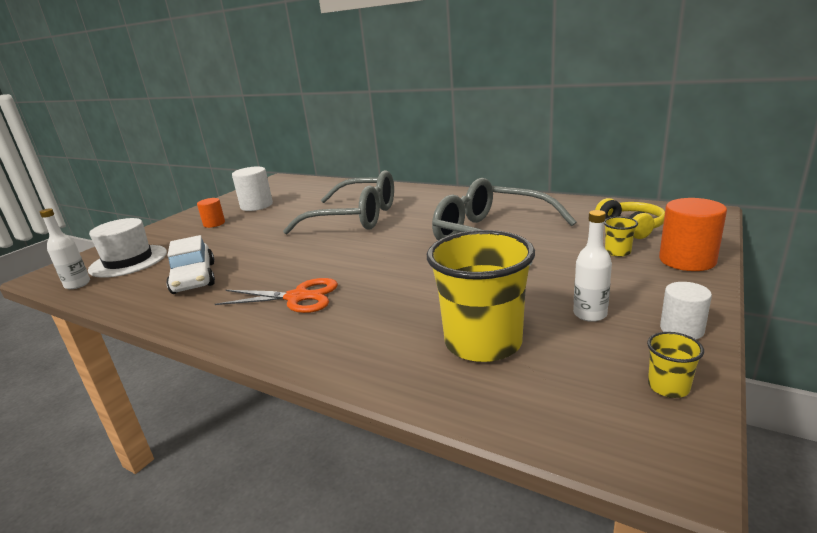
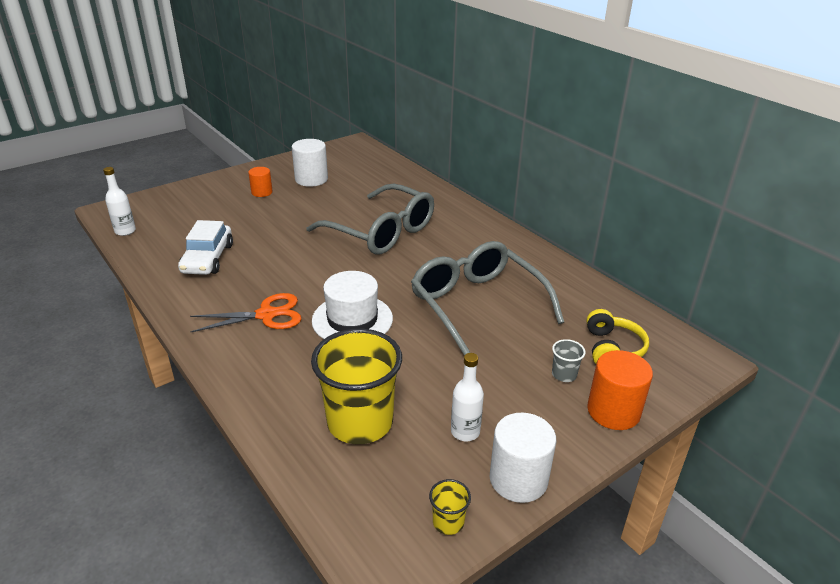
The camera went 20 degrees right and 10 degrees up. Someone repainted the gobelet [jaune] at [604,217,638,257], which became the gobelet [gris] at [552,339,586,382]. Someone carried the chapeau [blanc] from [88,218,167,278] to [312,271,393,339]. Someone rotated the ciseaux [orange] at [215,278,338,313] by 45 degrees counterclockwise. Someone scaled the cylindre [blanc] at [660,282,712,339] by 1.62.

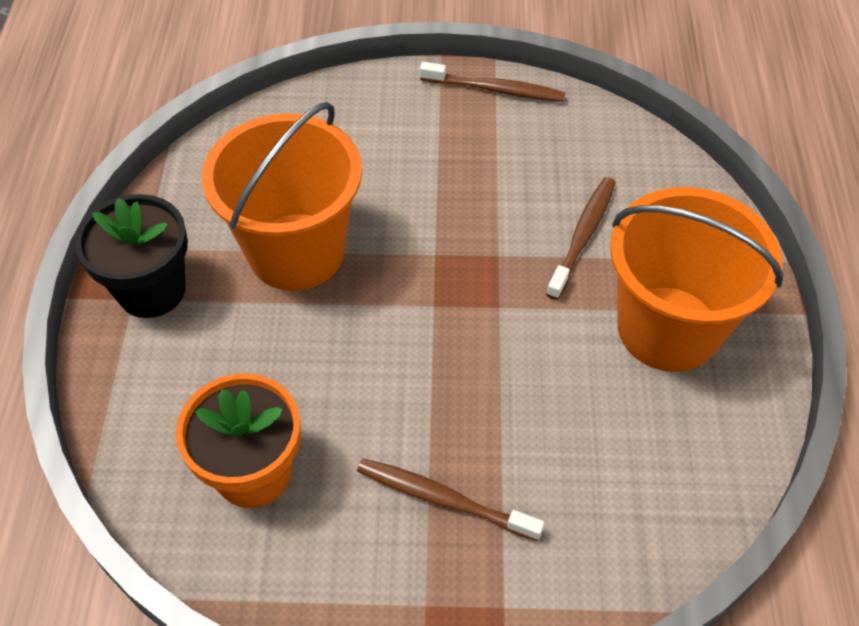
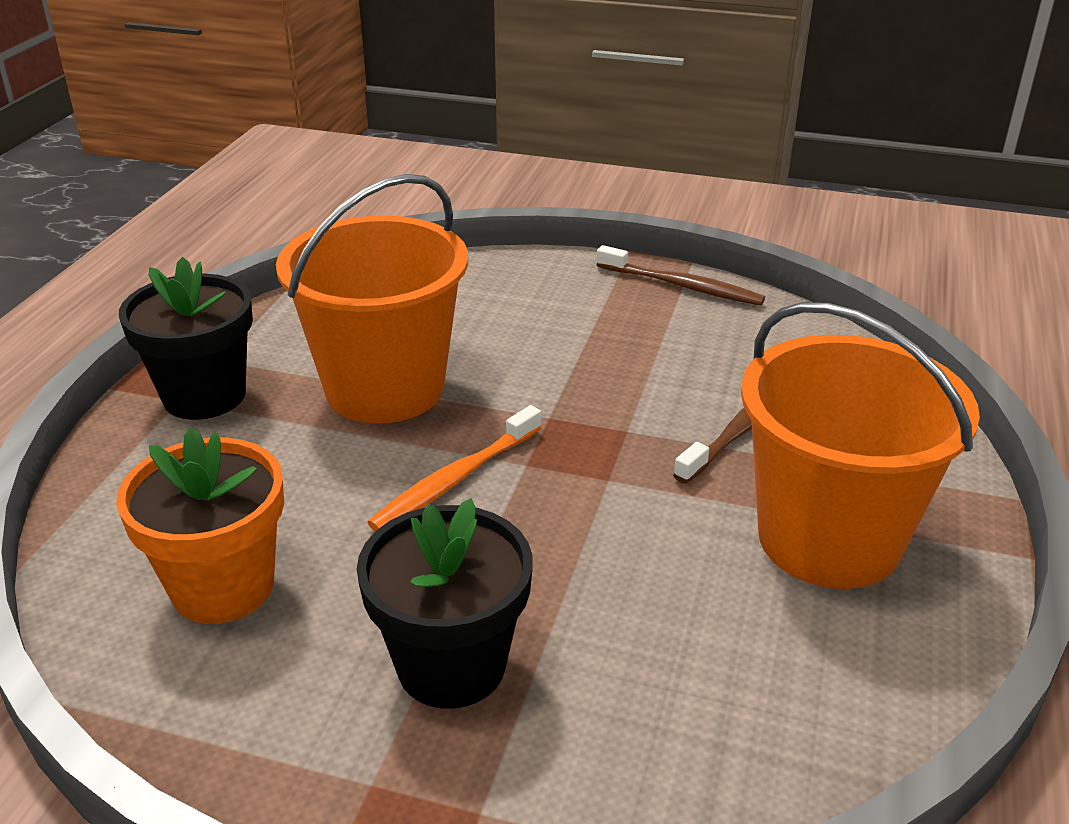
The camera went 15 degrees right and 20 degrees down. Someone swapped the brosse à dents [marron] at [357,458,544,541] for the pot de fleurs [noir] at [357,498,533,709]. Someone put down the brosse à dents [orange] at [367,405,542,531].

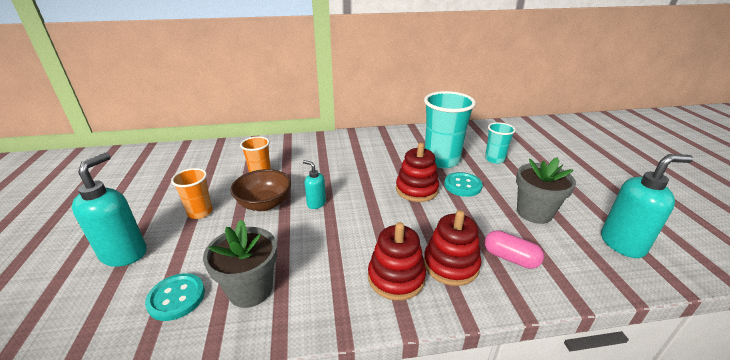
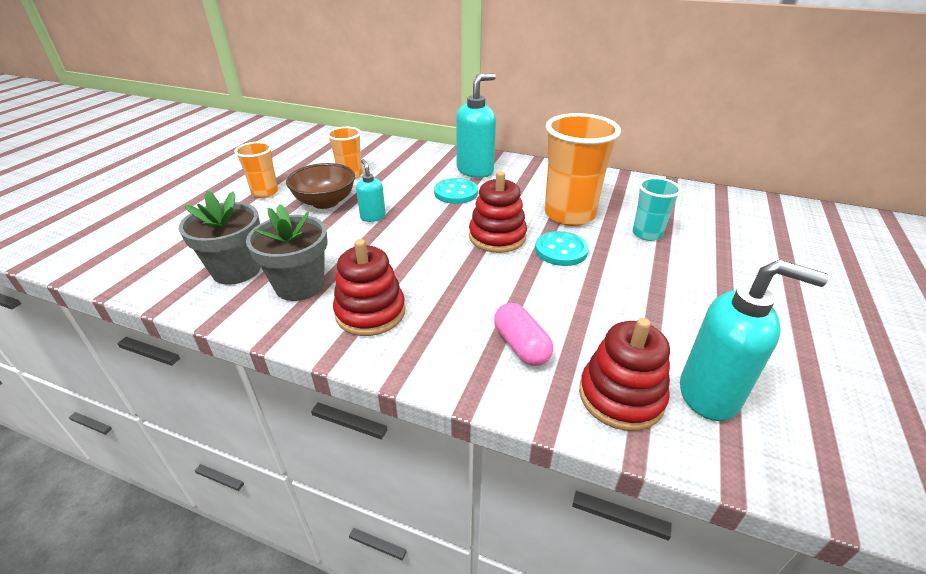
The camera went 30 degrees right and 5 degrees up. Someone repainted the gobelet [turquoise] at [424,91,476,168], which became the gobelet [orange] at [545,113,621,226]. Someone carried the distributeur de savon [turquoise] from [72,153,147,267] to [456,73,496,178]. Someone carried the pot de fleurs [gris] from [516,157,576,224] to [246,204,328,301]. Someone carried the jouet à empiler [rouge] from [424,210,481,286] to [579,318,670,431]. Someone carried the bouton [turquoise] from [145,273,205,321] to [434,178,478,204].

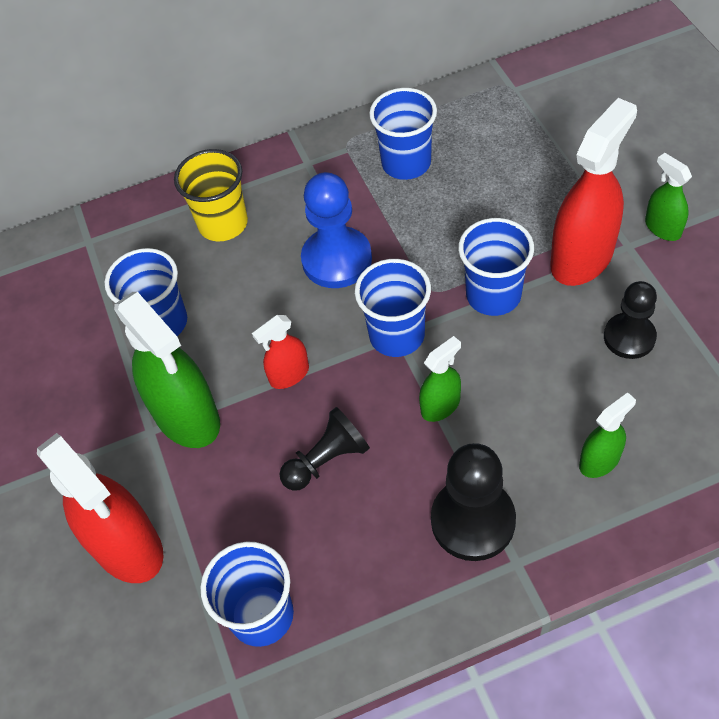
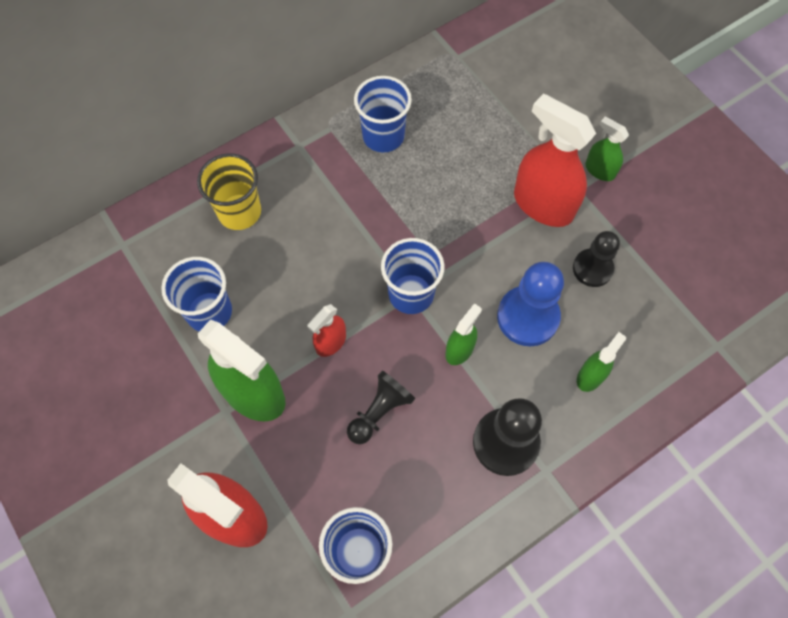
The camera went 20 degrees left and 10 degrees up. Someone rotated the vaporisateur [rouge] at [550,98,637,286] by 75 degrees counterclockwise. Someone carried the pion [bleu] from [301,172,372,288] to [497,262,564,346]. Someone took away the gobelet [bleu] at [458,218,534,316].

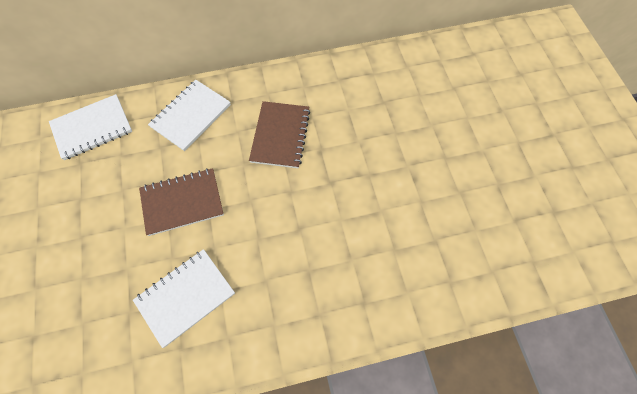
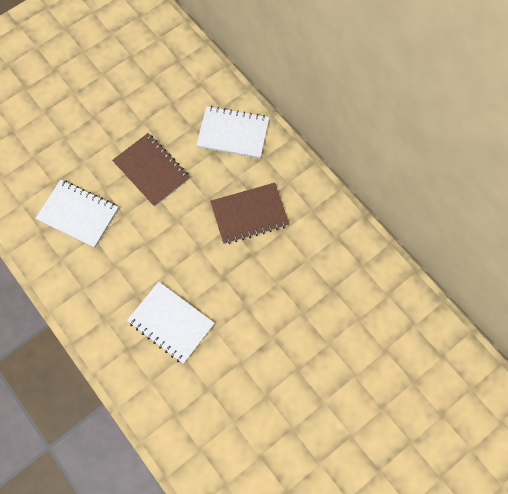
The camera went 65 degrees right and 5 degrees up. Someone carried the carnet [blanc] from [49,94,132,160] to [127,282,215,364].

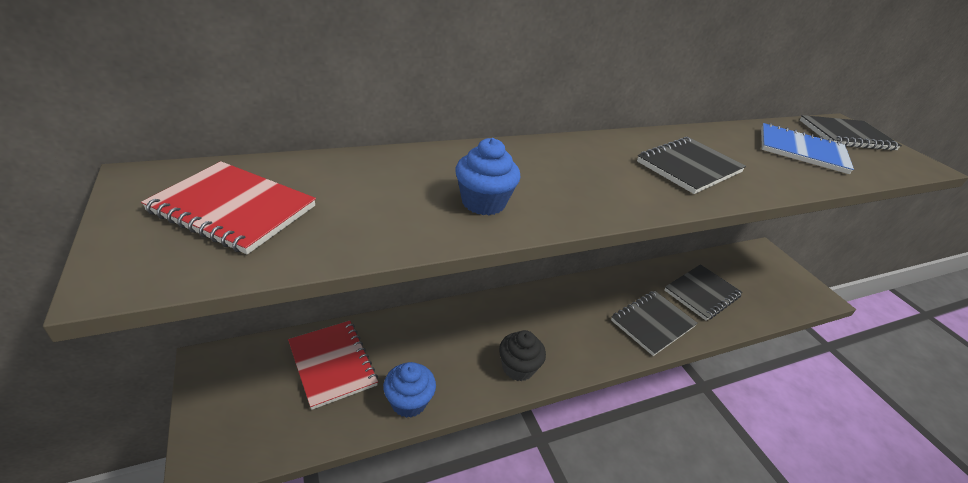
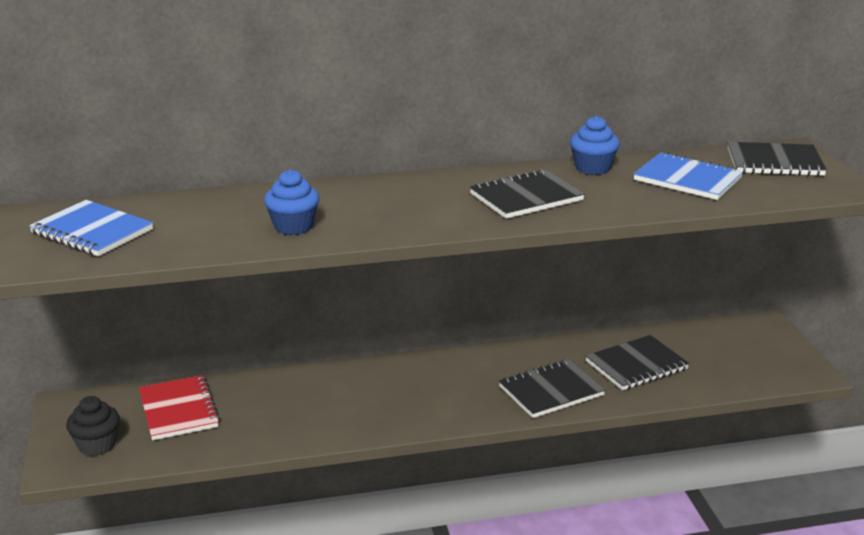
The camera went 15 degrees right and 10 degrees down. Someone repainted the carnet [rouge] at [141,161,316,254], which became the carnet [bleu] at [29,200,153,256]. Someone carried the muffin [noir] from [499,330,546,381] to [66,396,120,456]. Someone carried the muffin [bleu] from [383,362,436,418] to [570,116,620,175].

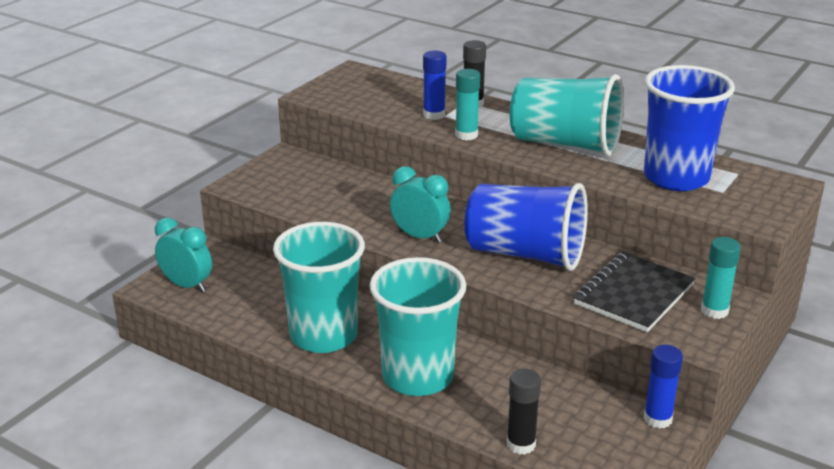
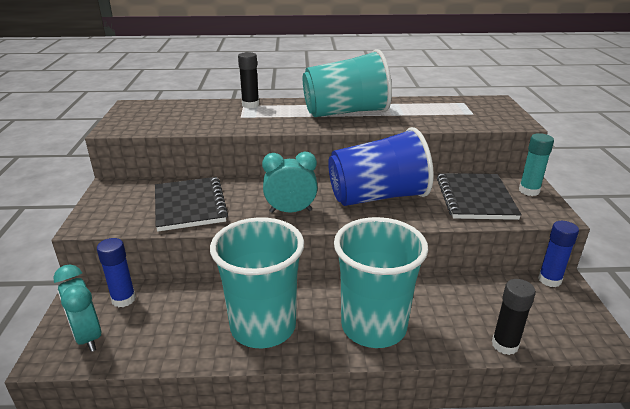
The camera went 35 degrees left and 0 degrees up. Someone carried the bâton de colle [bleu] from [423,51,446,120] to [97,238,136,308]. Someone took away the gobelet [bleu] at [644,65,735,191]. Someone took away the bâton de colle [turquoise] at [455,69,480,140]. Someone rotated the réveil [turquoise] at [155,218,212,292] by 120 degrees counterclockwise. Someone put down the carnet [noir] at [155,177,228,231].

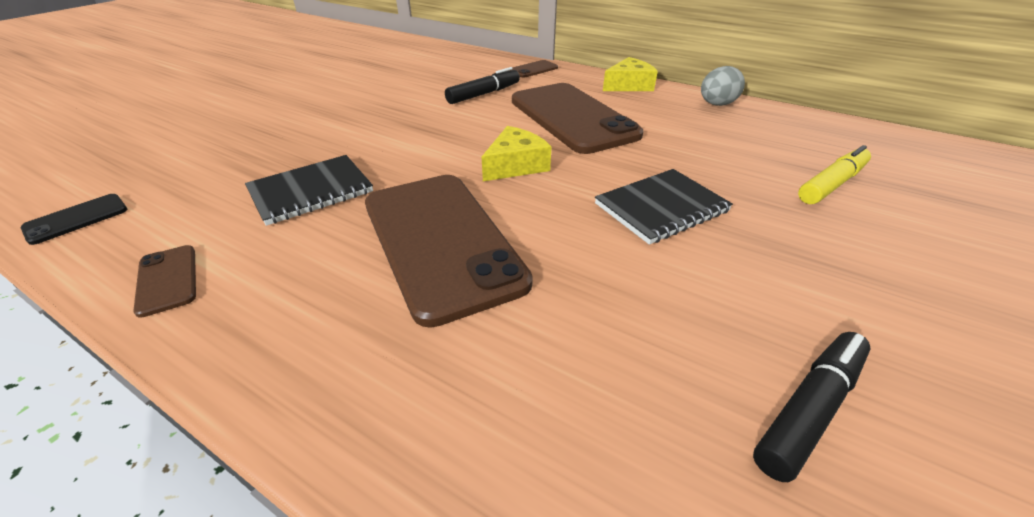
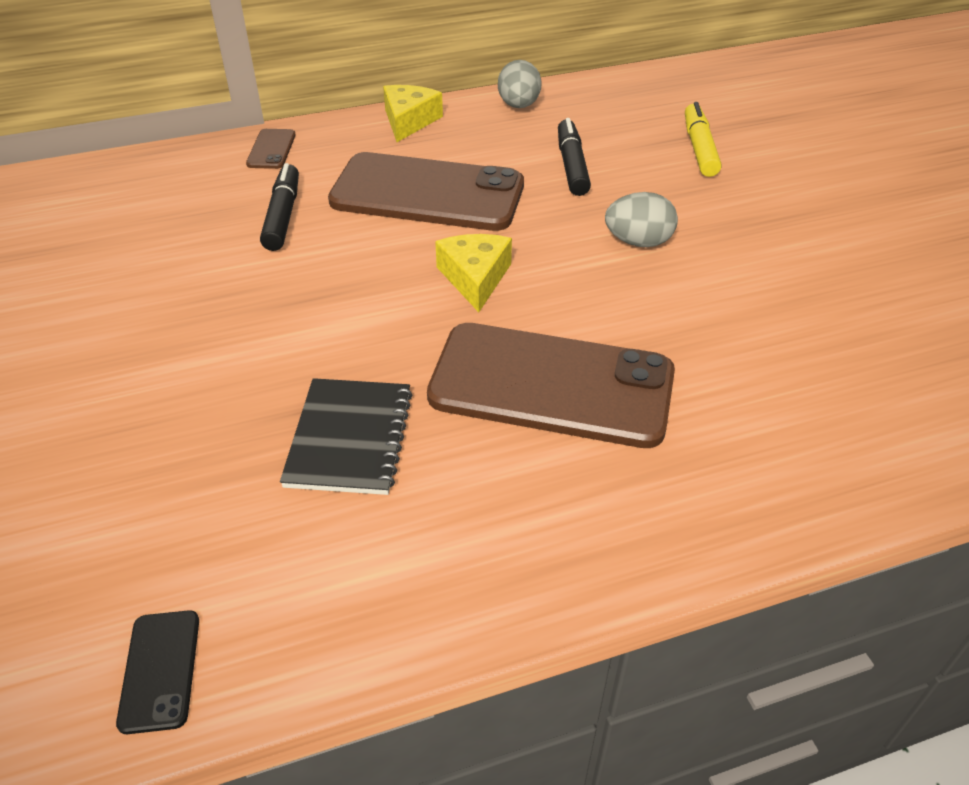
The camera went 50 degrees left and 5 degrees up. Someone swapped the carnet [noir] at [595,169,733,245] for the œuf [gris] at [605,192,678,247]. Someone took away the téléphone [marron] at [133,245,196,318]. Someone carried the feutre [noir] from [753,332,871,482] to [558,118,591,196].

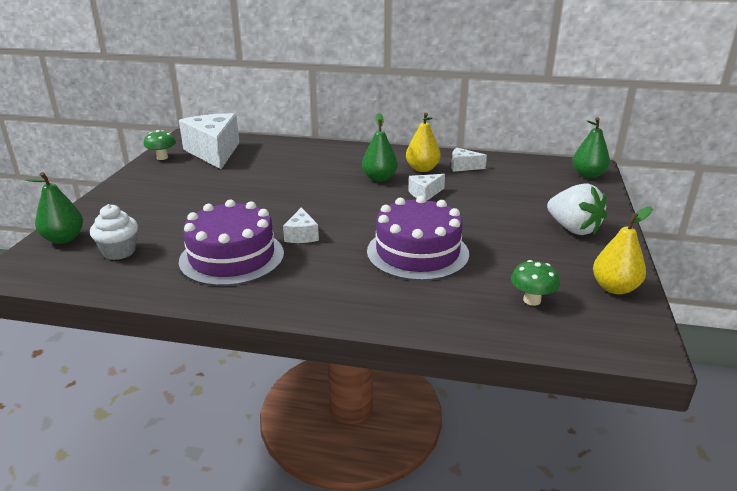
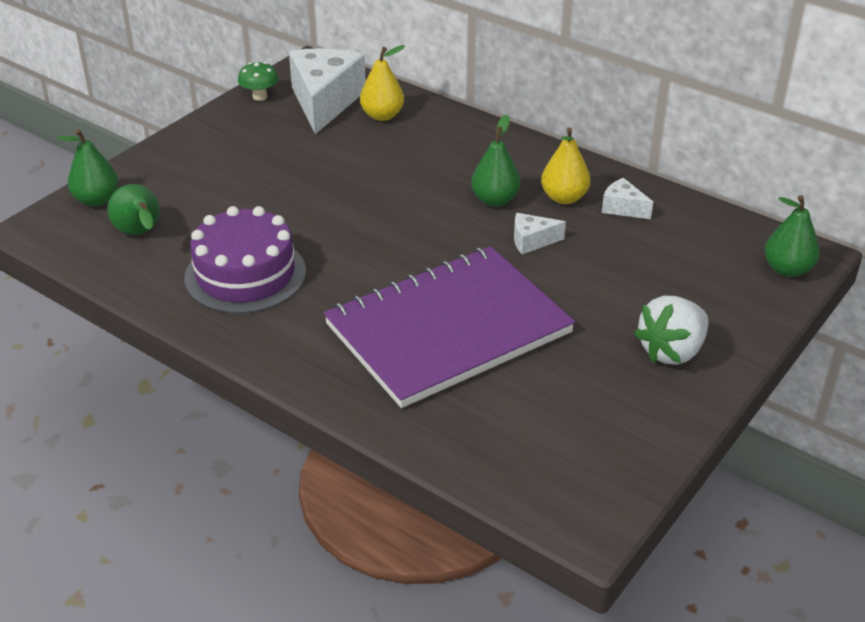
The camera went 25 degrees right and 10 degrees up. Someone rotated the fraise [blanc] at [547,183,607,235] by 60 degrees clockwise. Someone swapped the gâteau [violet] at [367,196,469,281] for the carnet [violet] at [324,246,575,408]. Someone swapped the muffin [blanc] at [90,204,138,260] for the poire [vert] at [108,184,160,235]. Someone took away the fromage [blanc] at [283,207,319,243]. Someone carried the poire [jaune] from [593,207,653,294] to [360,45,405,121]. Someone took away the champignon [vert] at [511,260,560,306].

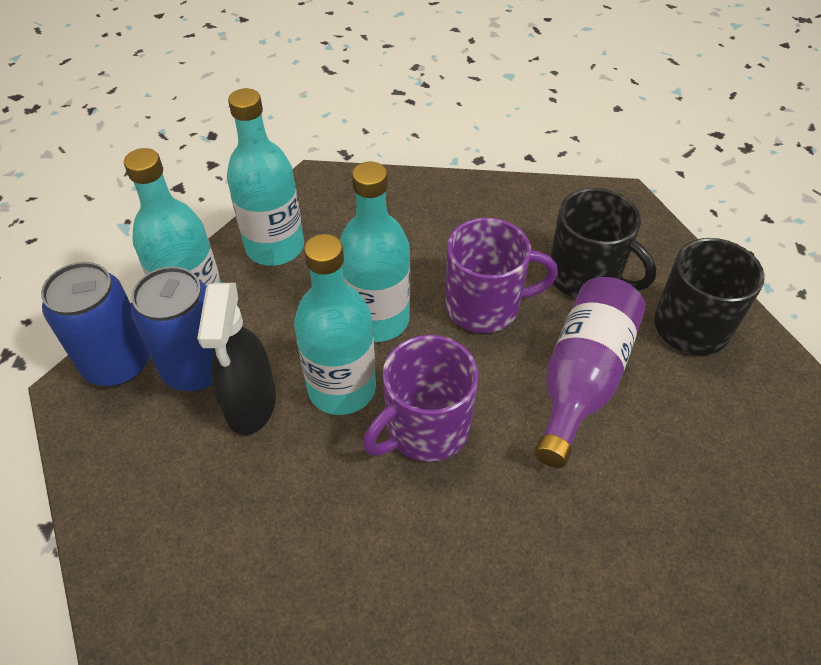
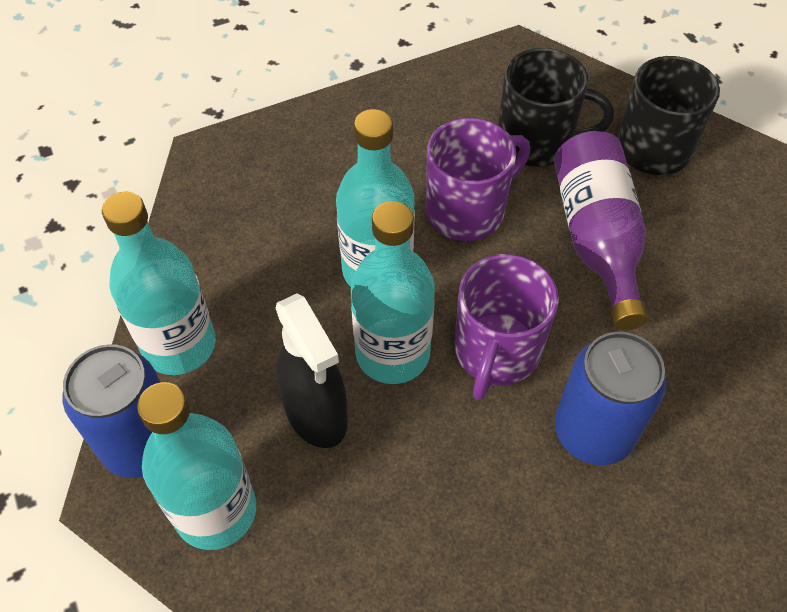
The camera went 30 degrees left and 5 degrees up. Someone carried the bouteille [turquoise] from [227,88,304,266] to [137,382,256,550]. Someone carried the canette [bleu] from [131,266,214,391] to [555,332,667,465].

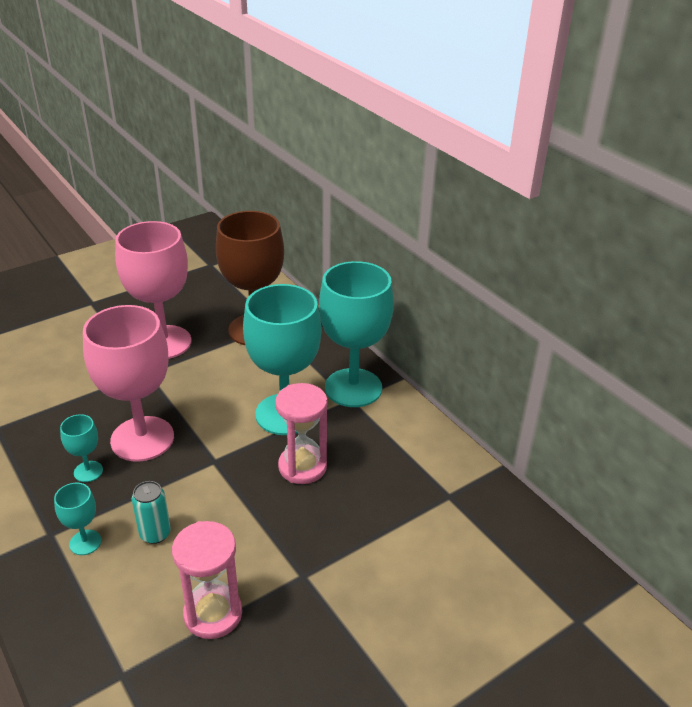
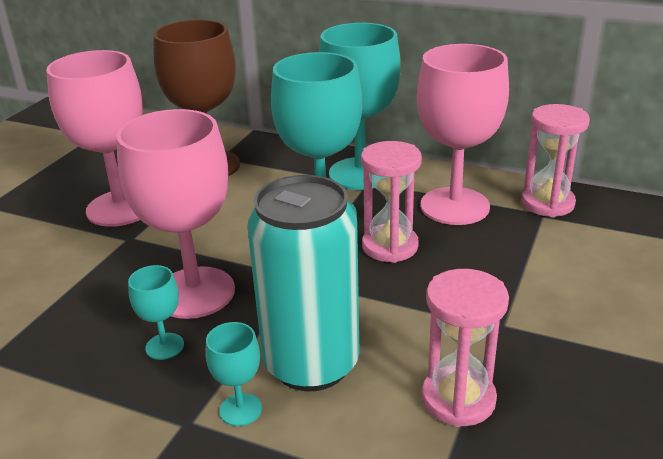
The camera went 30 degrees left and 5 degrees down. Someone scaled the canette [turquoise] at [132,481,171,544] by 2.37. Someone put down the verre à pied [rose] at [417,44,509,225]. Someone put down the sablier [rose] at [521,104,590,217].

